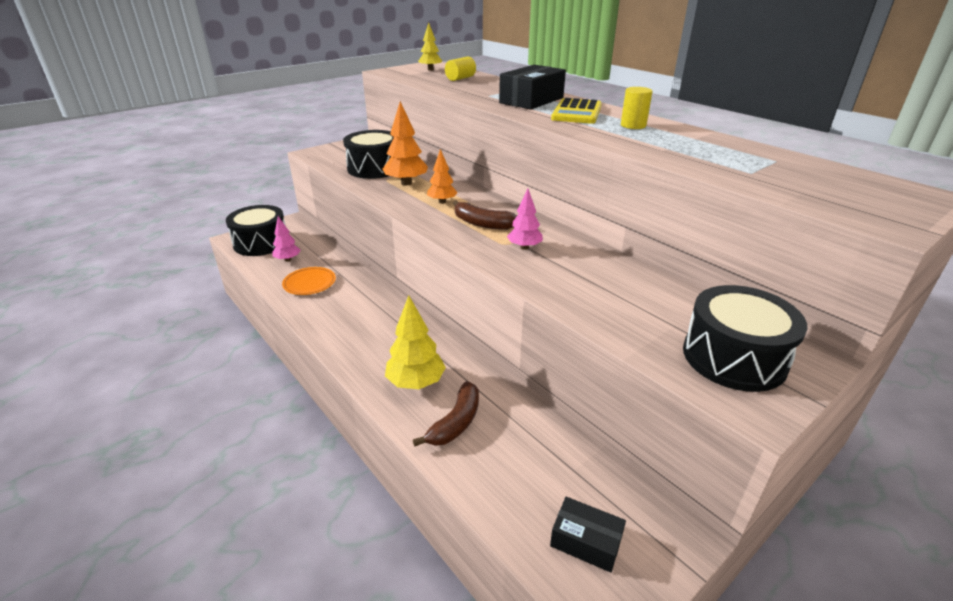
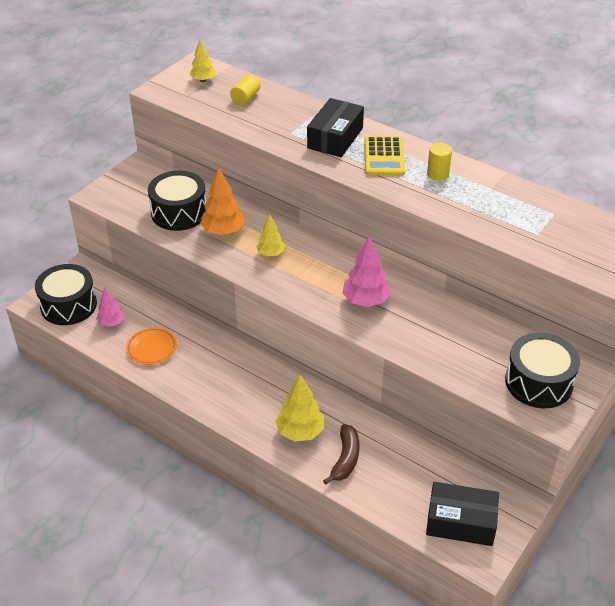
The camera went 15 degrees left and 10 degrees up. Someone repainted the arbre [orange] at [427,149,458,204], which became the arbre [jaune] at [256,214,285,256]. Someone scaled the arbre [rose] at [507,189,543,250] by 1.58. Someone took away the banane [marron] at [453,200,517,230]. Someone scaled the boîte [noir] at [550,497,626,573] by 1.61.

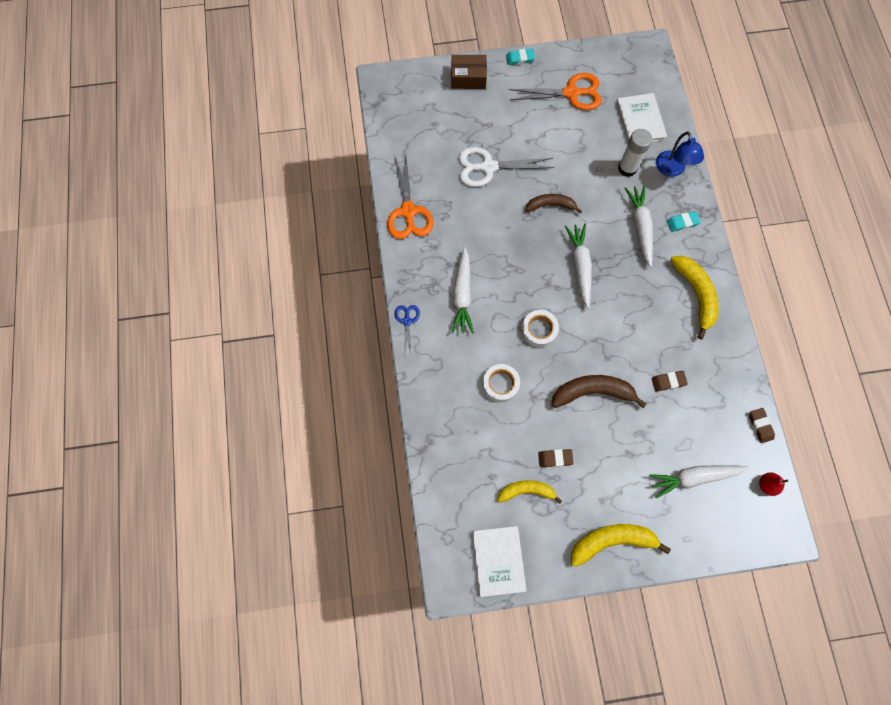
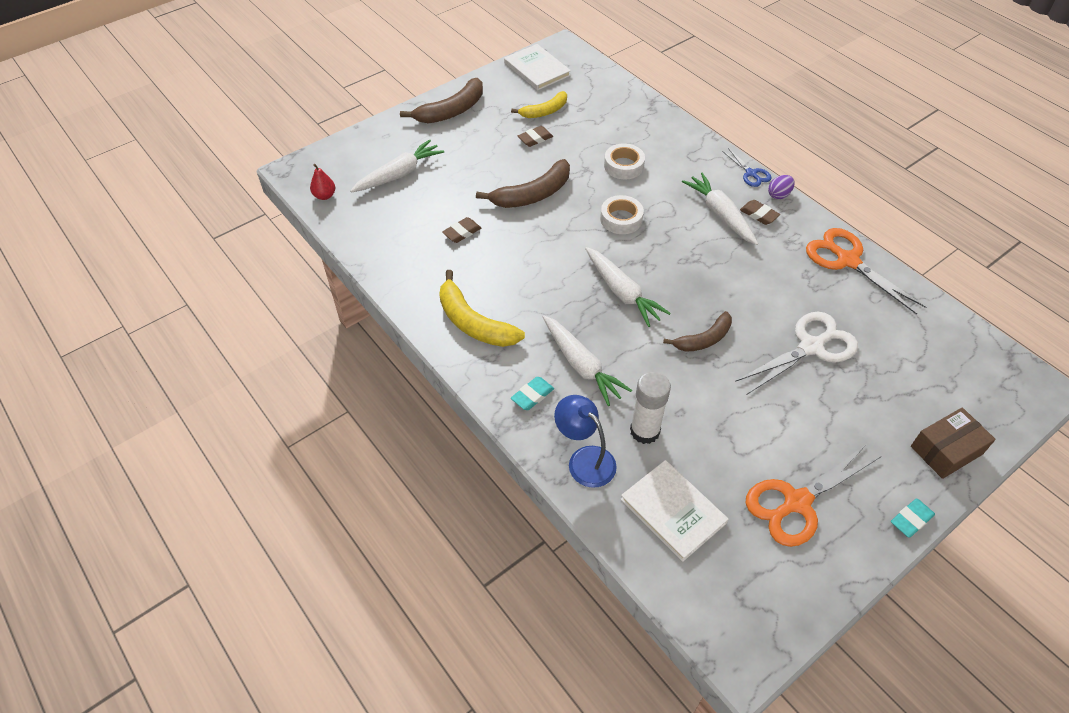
The camera went 150 degrees right and 20 degrees down. Someone carried the gomme [marron] from [749,408,775,443] to [740,200,780,225]. Someone repainted the banane [jaune] at [571,524,671,567], which became the banane [marron] at [400,78,483,123]. Someone put down the œuf [violet] at [768,175,795,199].

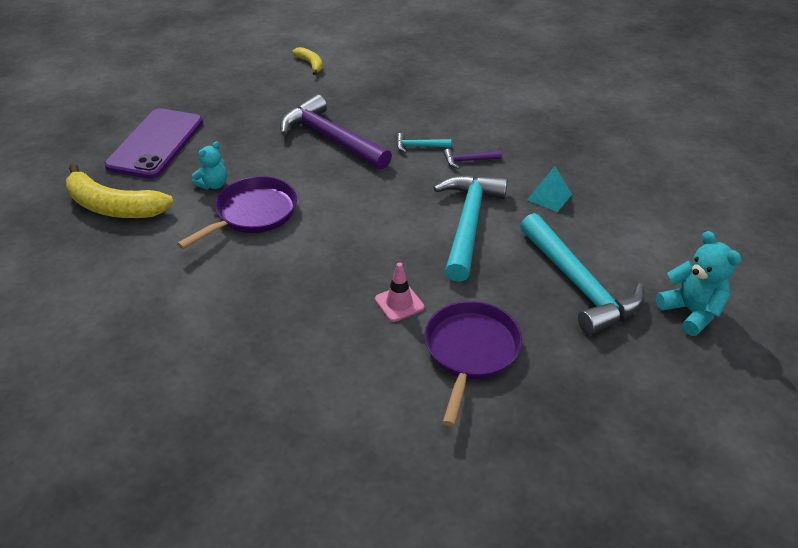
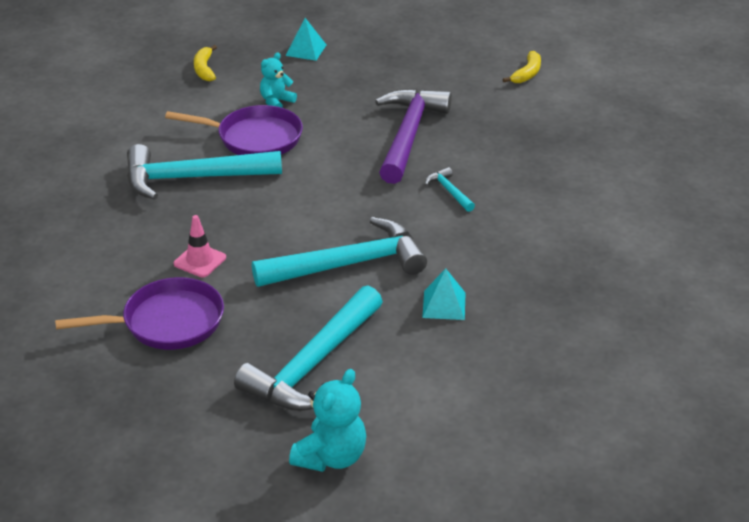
The camera went 60 degrees right and 5 degrees down. Someone swapped the téléphone [violet] at [105,108,203,179] for the pyramide [turquoise] at [286,18,326,61]. Someone rotated the ours en peluche [turquoise] at [192,141,227,189] by 120 degrees clockwise. Someone took away the marteau [violet] at [444,149,502,169]. Someone scaled the banane [jaune] at [66,163,174,218] by 0.51. Someone put down the marteau [turquoise] at [127,144,282,200].

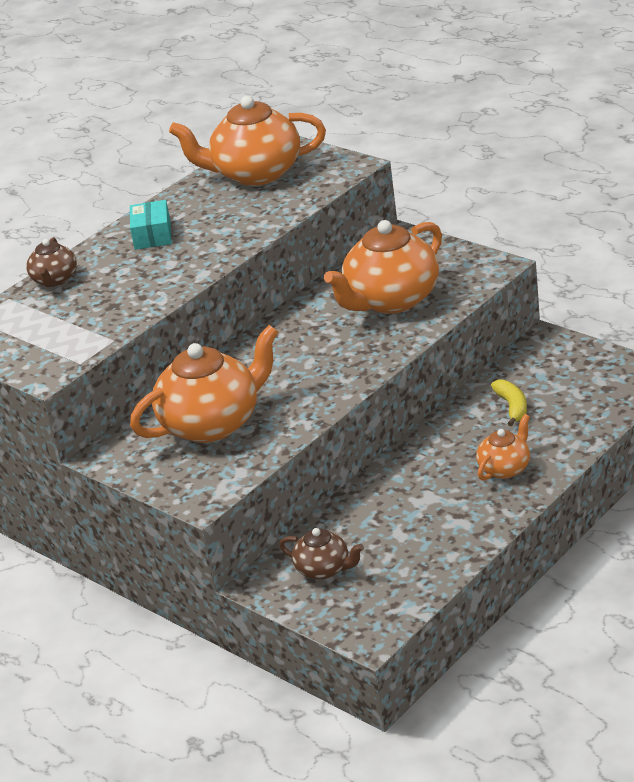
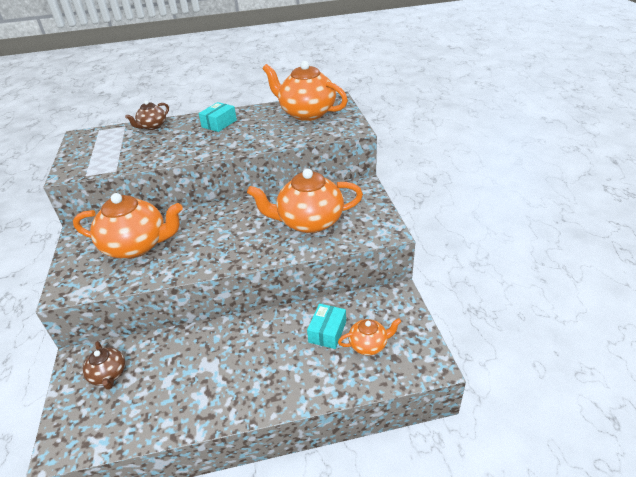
The camera went 35 degrees right and 5 degrees up. Someone swapped the banane [jaune] at [491,380,527,426] for the boîte [turquoise] at [307,304,346,349]. Someone carried the théière [orange] from [476,414,530,481] to [338,318,402,355].

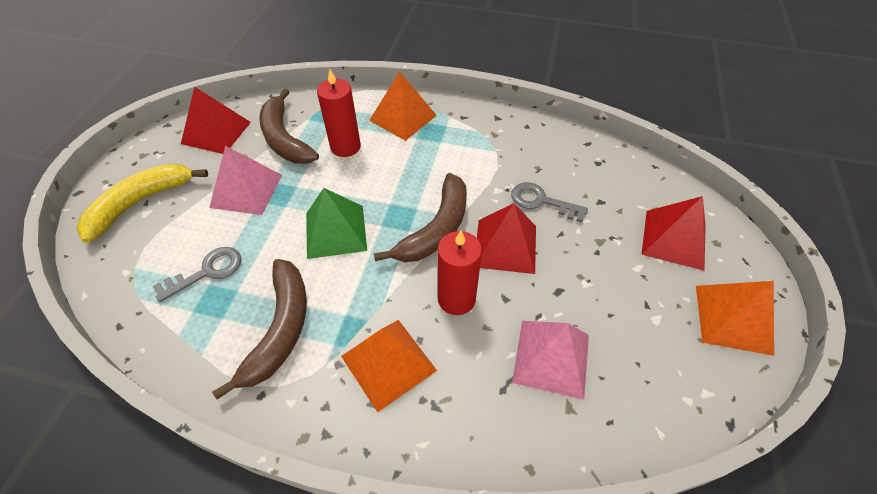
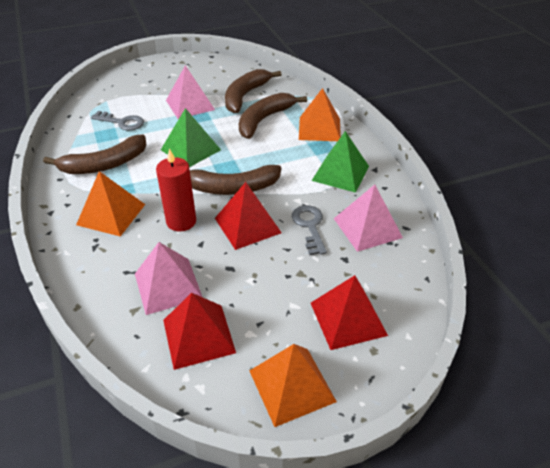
The camera went 55 degrees right and 10 degrees down. Someone swapped the bougie [rouge] at [317,69,361,157] for the banane [marron] at [239,93,307,139]. Someone carried the pyramide [rouge] from [181,86,251,154] to [163,293,236,370]. Someone took away the banane [jaune] at [77,164,208,243]. Someone put down the pyramide [vert] at [312,131,369,193]. Someone put down the pyramide [rose] at [334,185,403,252].

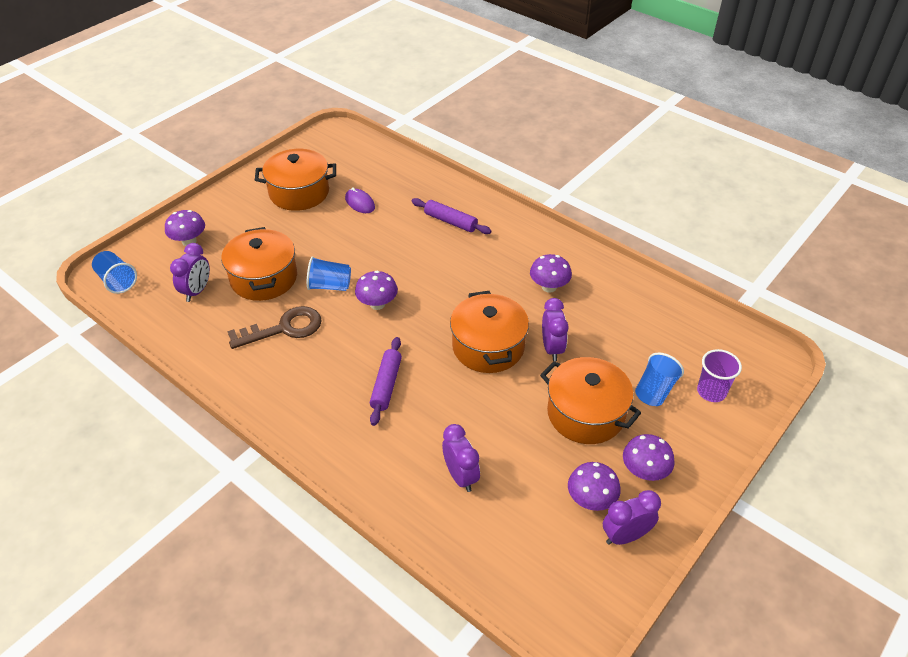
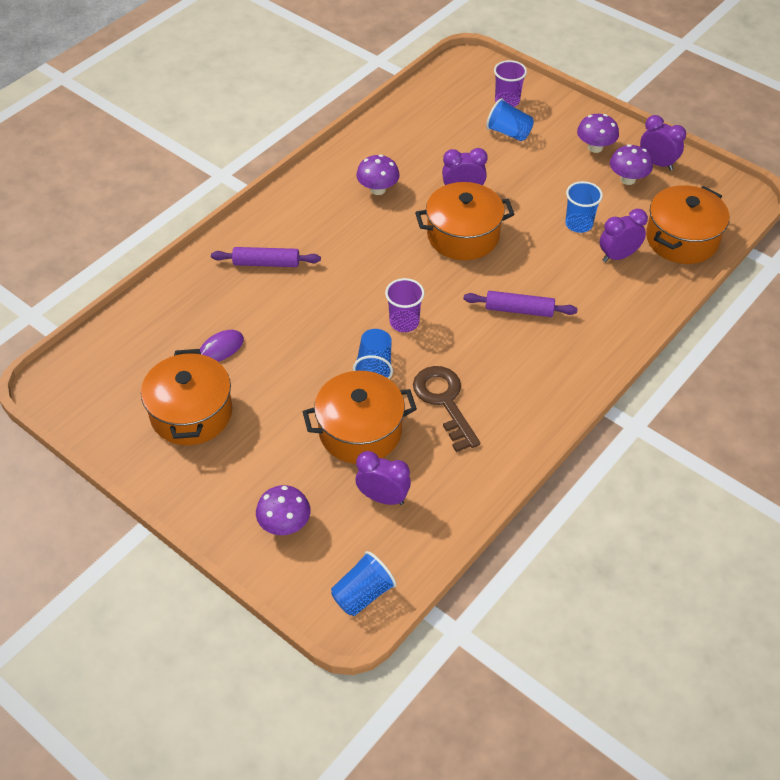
The camera went 90 degrees left and 5 degrees up. Someone rotated the rouleau à pâtisserie [violet] at [412,198,492,234] by 60 degrees clockwise. Someone swapped the champignon [violet] at [355,271,398,310] for the gobelet [violet] at [385,278,425,332]. Someone carried the marmite [orange] from [540,357,641,444] to [646,185,729,264]. Someone rotated the réveil [violet] at [603,490,661,545] by 150 degrees clockwise. Someone put down the gobelet [bleu] at [565,181,603,233].

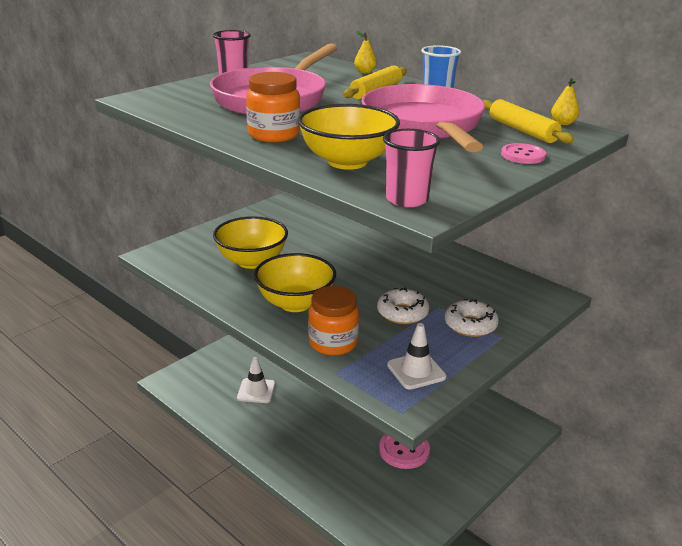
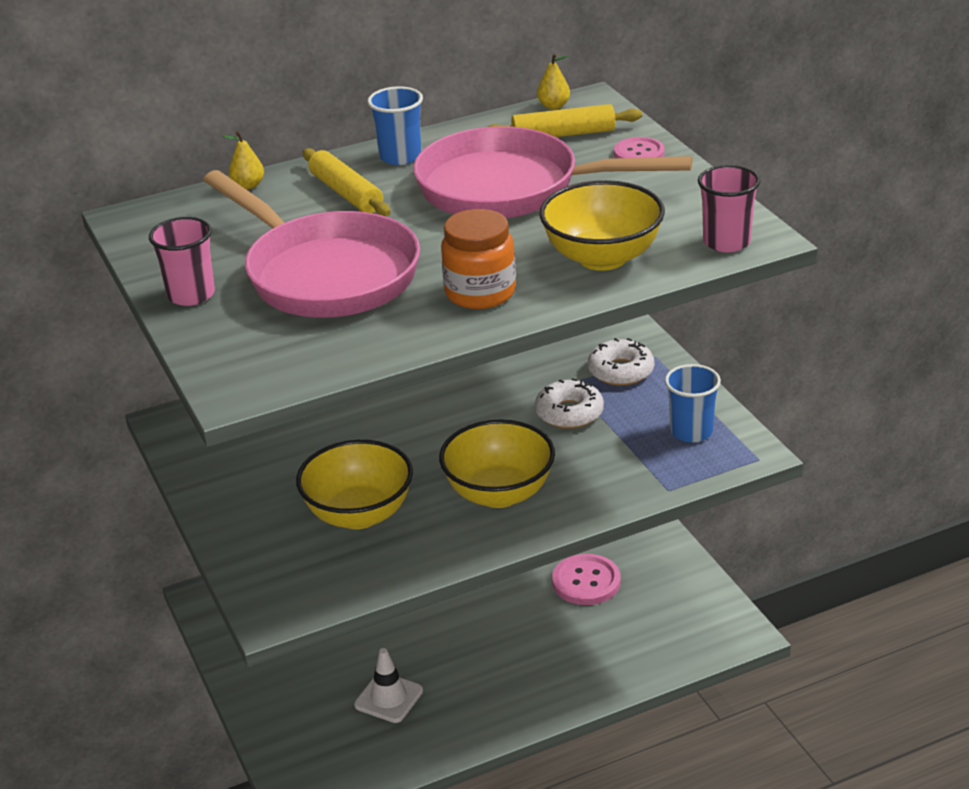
The camera went 65 degrees left and 5 degrees up. Someone took away the bocal [orange] at [308,286,359,356]. Someone swapped the cône de chantier [blanc] at [387,323,446,390] for the gobelet [bleu] at [665,364,721,442].

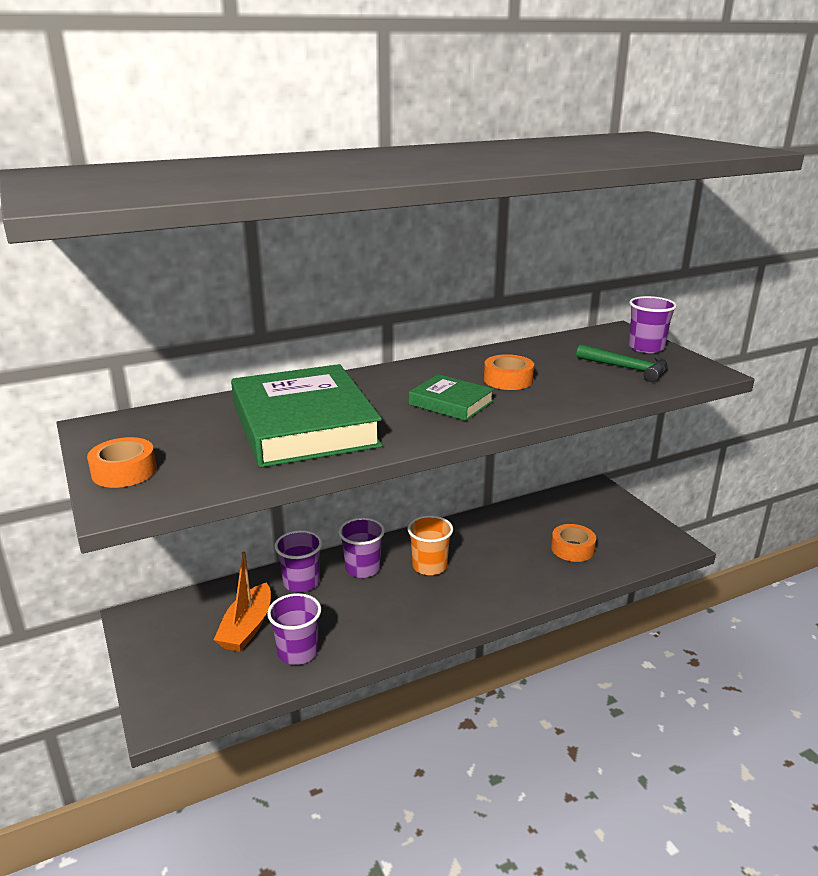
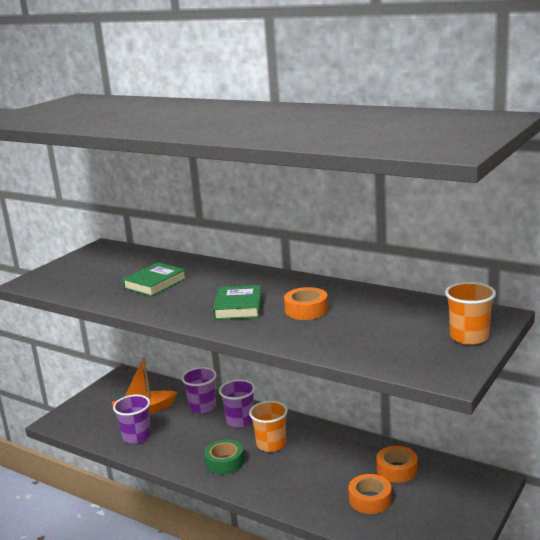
The camera went 60 degrees right and 5 degrees down. Someone repainted the gobelet [violet] at [629,296,677,353], which became the gobelet [orange] at [445,282,496,345]. Someone took away the marteau [vert] at [576,344,668,382]. Someone scaled the livre [vert] at [231,364,382,468] by 0.49. Someone carried the ruban adhésif [orange] from [87,437,157,488] to [376,446,418,483]. Someone put down the ruban adhésif [vert] at [204,439,244,475].

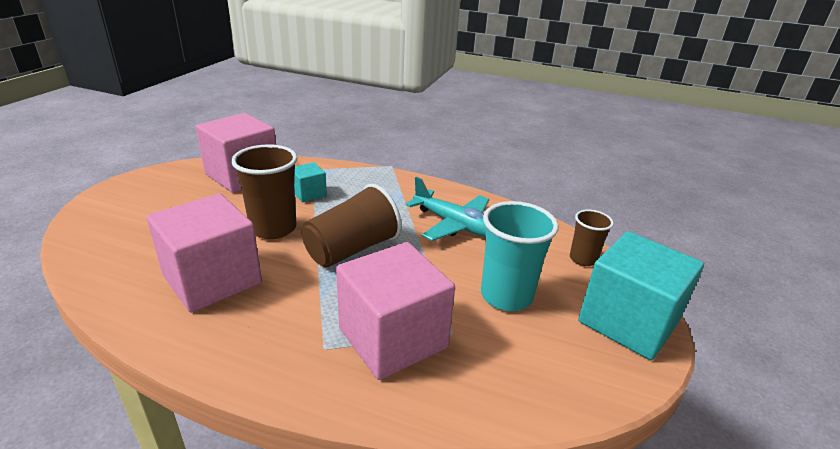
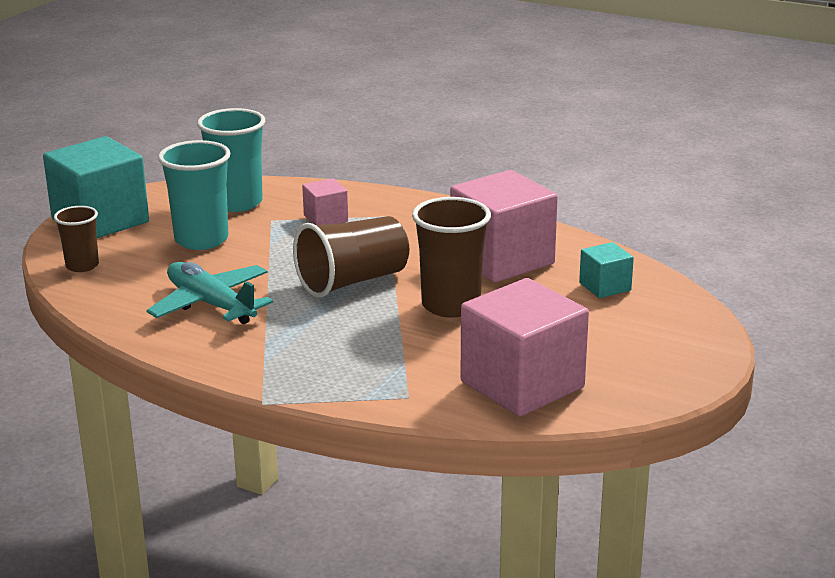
The camera went 170 degrees left and 5 degrees down. Someone carried the cube [turquoise] from [294,162,327,202] to [579,242,634,298]. Someone scaled the cube [rose] at [336,242,455,380] by 0.48. Someone put down the gobelet [turquoise] at [197,108,265,212].

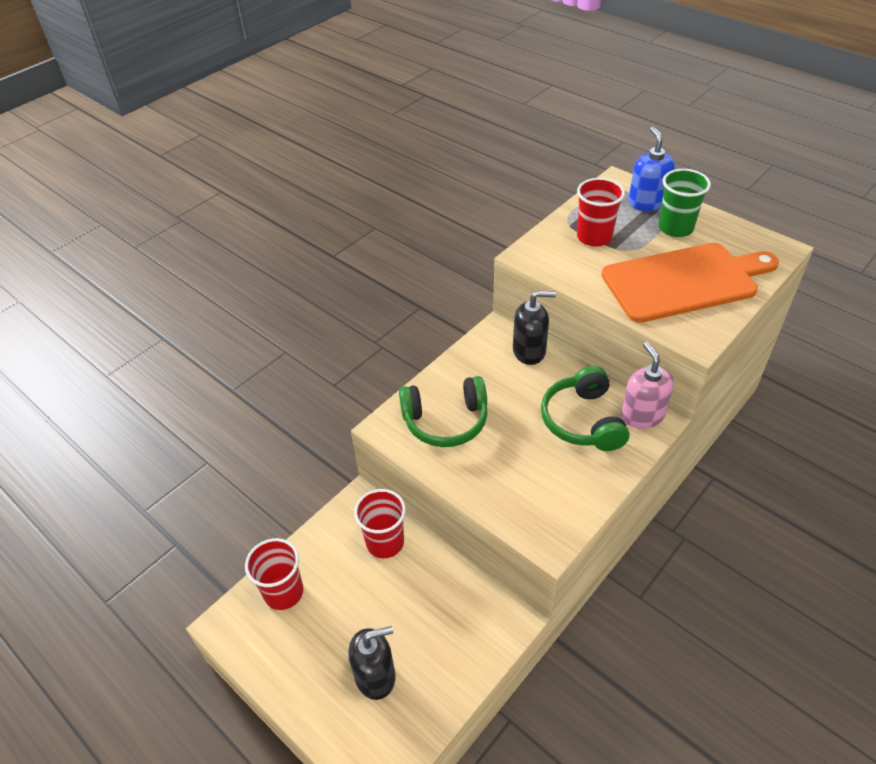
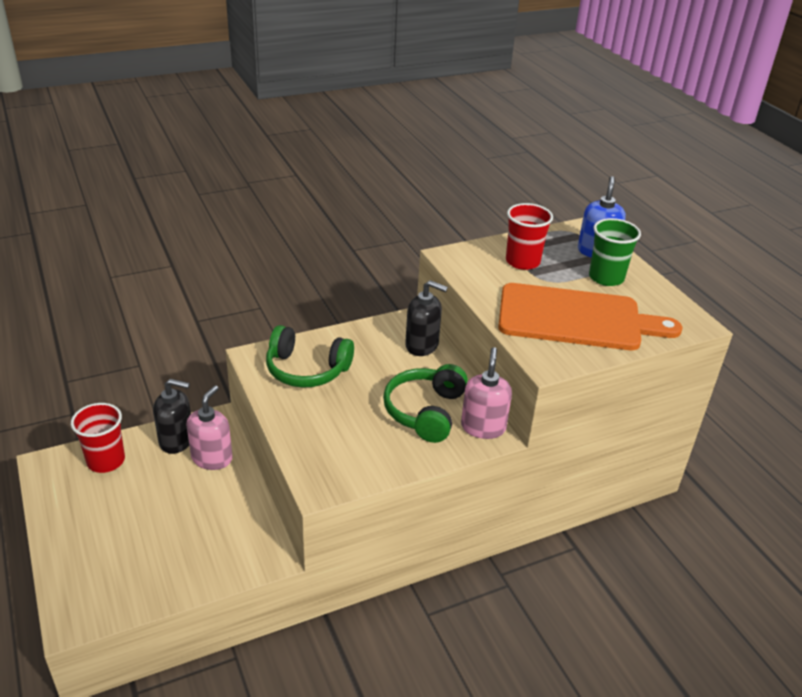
The camera went 20 degrees right and 10 degrees down. Someone swapped the gobelet [rouge] at [354,489,406,558] for the distributeur de savon [rose] at [186,385,233,470]. Someone carried the distributeur de savon [noir] from [348,626,395,700] to [153,379,191,454].

